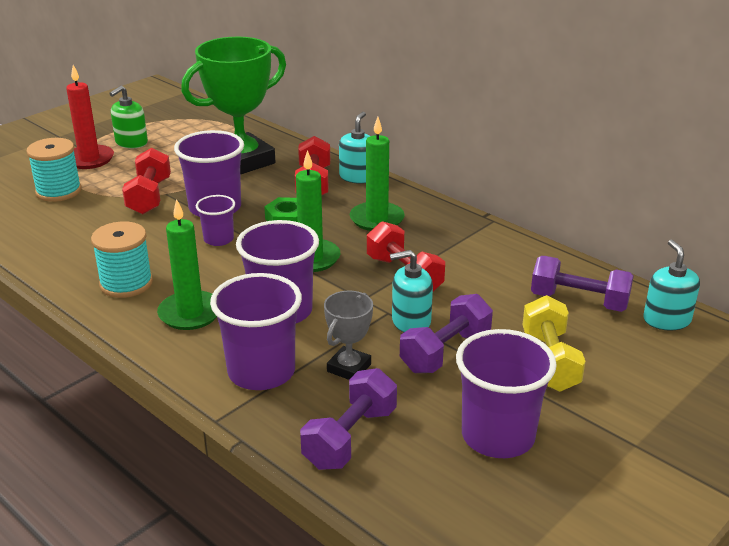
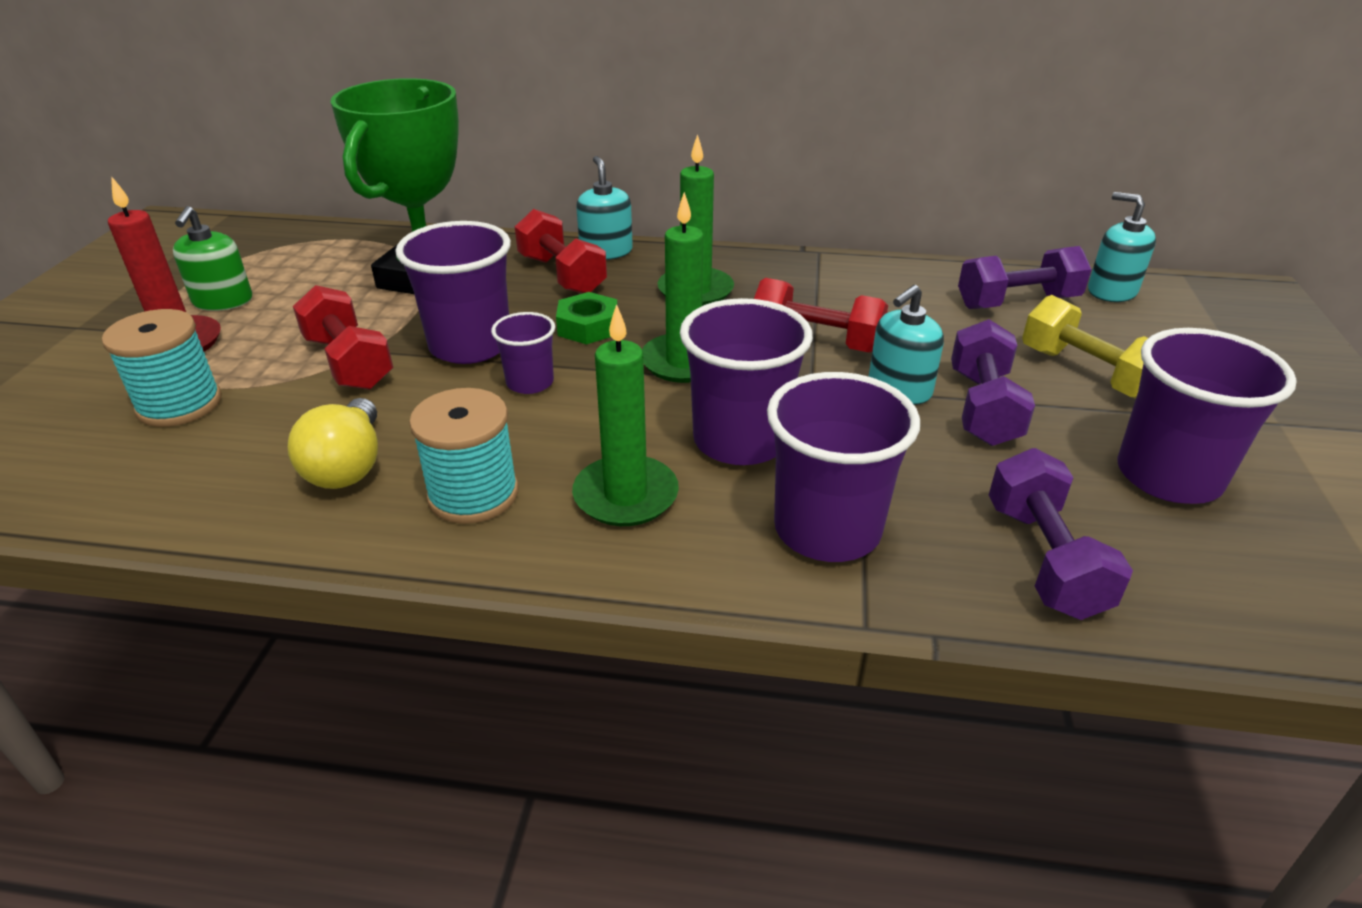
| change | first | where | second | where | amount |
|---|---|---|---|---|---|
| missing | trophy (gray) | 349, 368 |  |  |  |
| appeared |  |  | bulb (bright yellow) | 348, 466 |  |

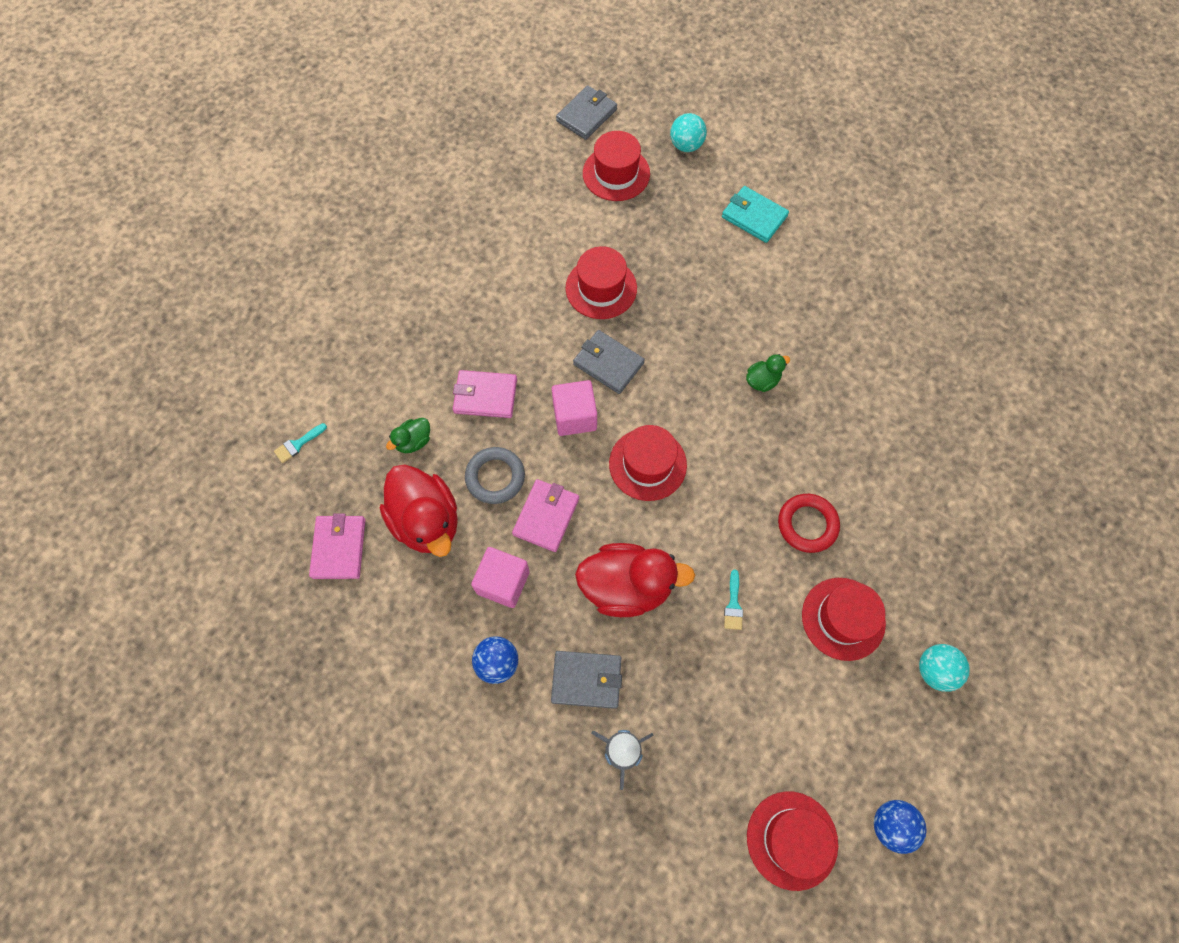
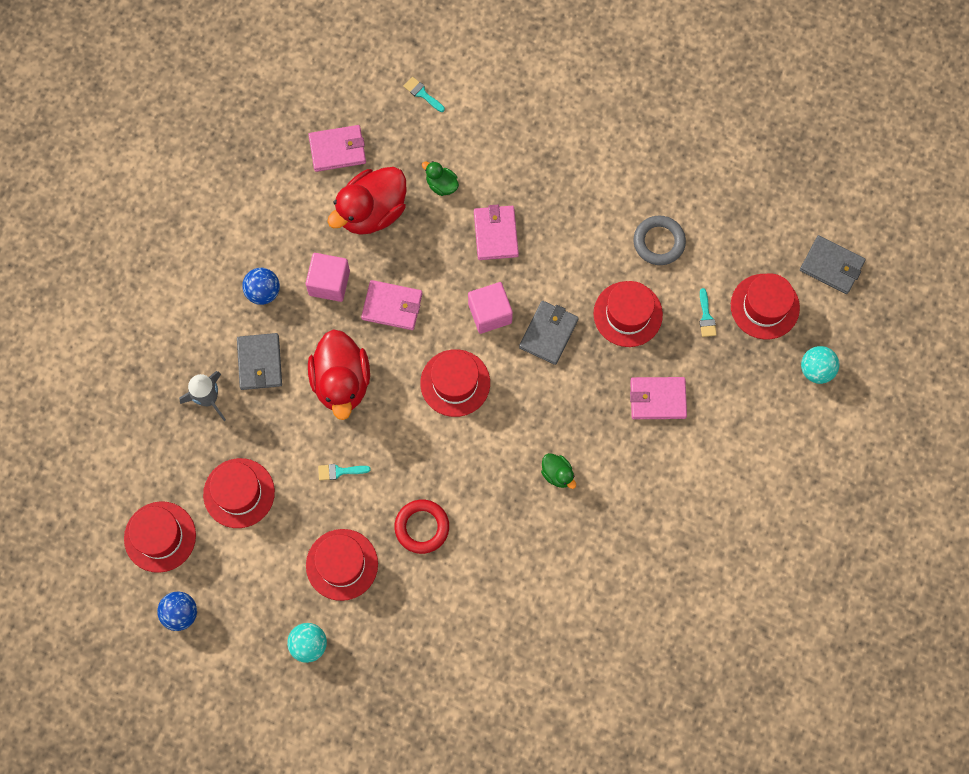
| change | first | where | second | where | amount |
|---|---|---|---|---|---|
| relocated | hoop (gray) | 495, 477 |  | 659, 242 |  |
| missing | billfold (turquoise) | 754, 216 |  |  |  |
| appeared |  |  | tall hat (crimson) | 239, 493 |  |
| appeared |  |  | billfold (rose-pink) | 658, 399 |  |
| appeared |  |  | brush (turquoise) | 706, 317 |  |

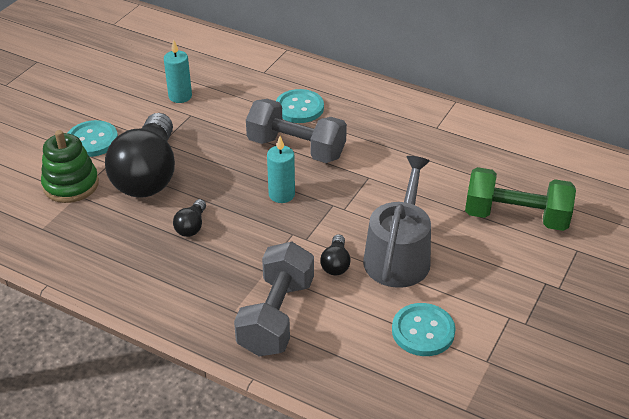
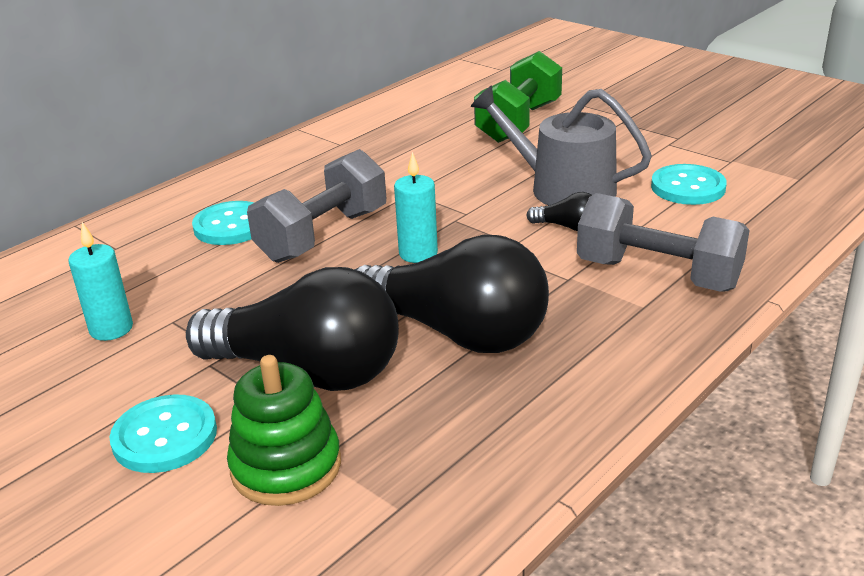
| change | first | where | second | where | amount |
|---|---|---|---|---|---|
| size | bulb (jet-black) | 191, 226 |  | 457, 333 | x2.47 |

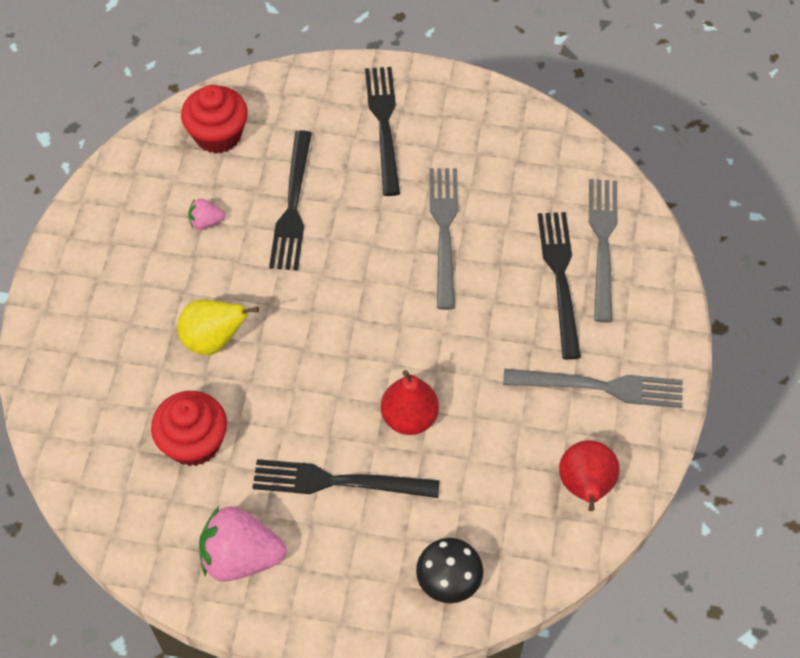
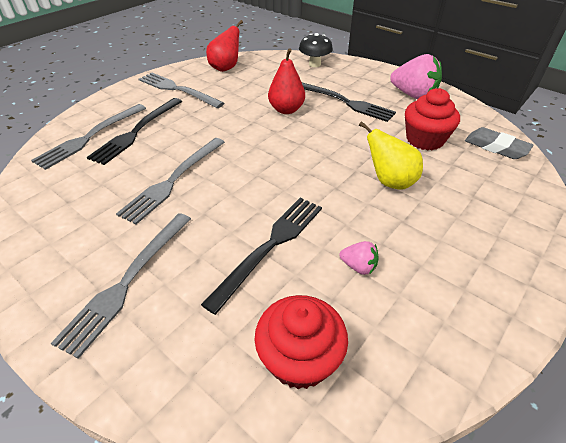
| change | first | where | second | where | amount |
|---|---|---|---|---|---|
| colour | dinner fork (jet-black) | 384, 125 | dinner fork (gray) | 128, 281 |  |
| appeared |  |  | eraser (gray) | 496, 147 |  |

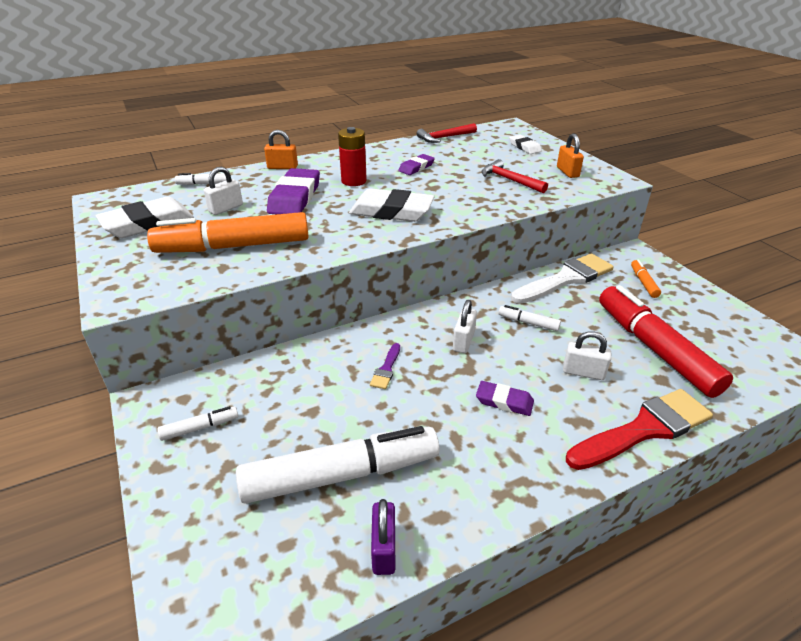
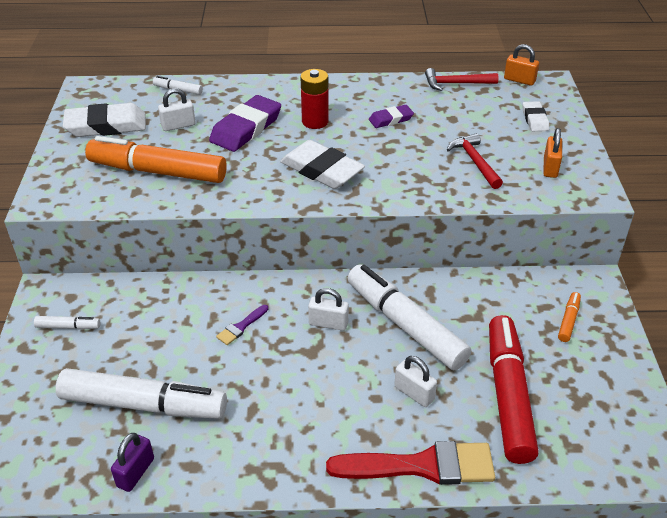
| change | first | where | second | where | amount |
|---|---|---|---|---|---|
| relocated | lock (orange) | 282, 167 |  | 519, 80 |  |
| spun | lock (white) | 463, 341 |  | 328, 323 | 60 degrees clockwise |
| missing | eraser (royal purple) | 504, 401 |  |  |  |
| size | marker (white) | 528, 323 |  | 405, 325 | x2.39 |
| missing | brush (white) | 565, 279 |  |  |  |

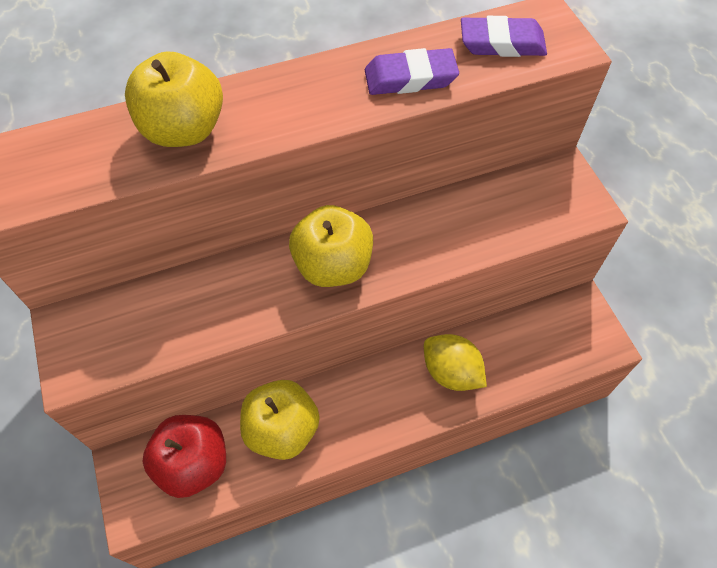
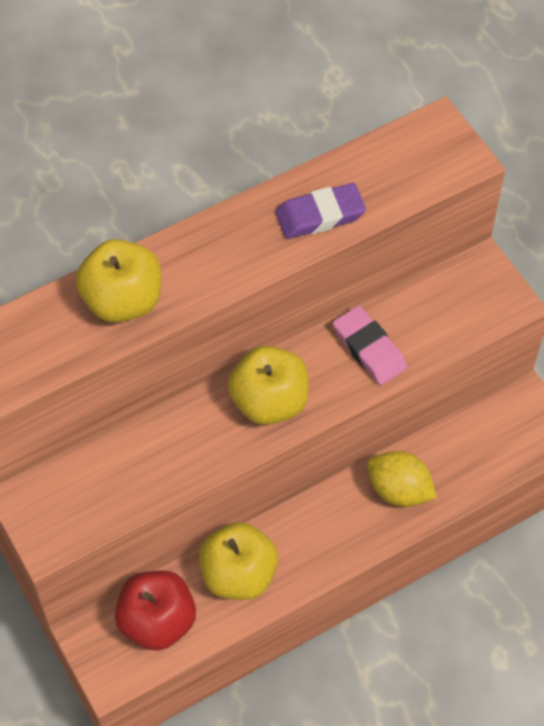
| change | first | where | second | where | amount |
|---|---|---|---|---|---|
| missing | eraser (royal purple) | 502, 43 |  |  |  |
| appeared |  |  | eraser (rose-pink) | 369, 349 |  |

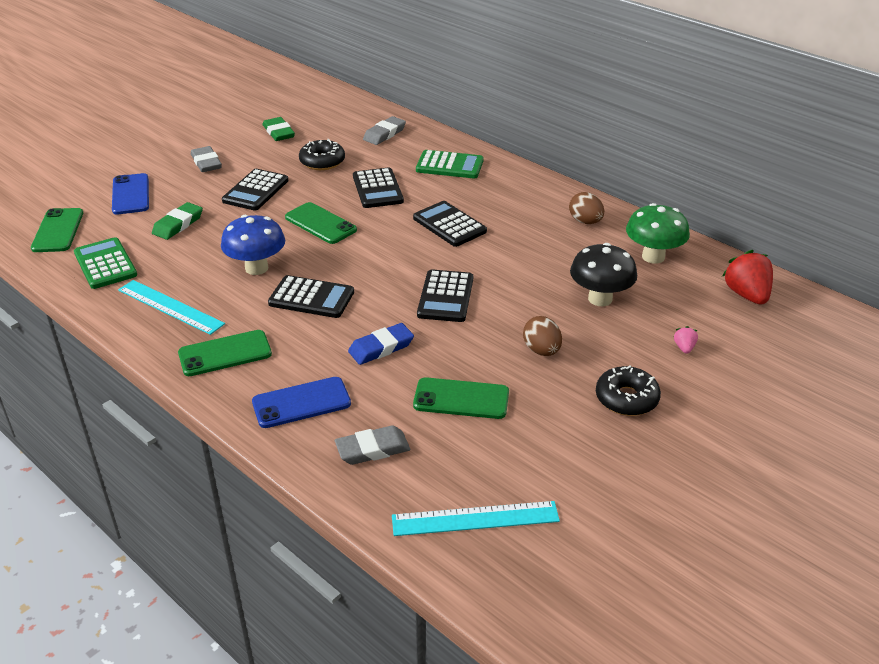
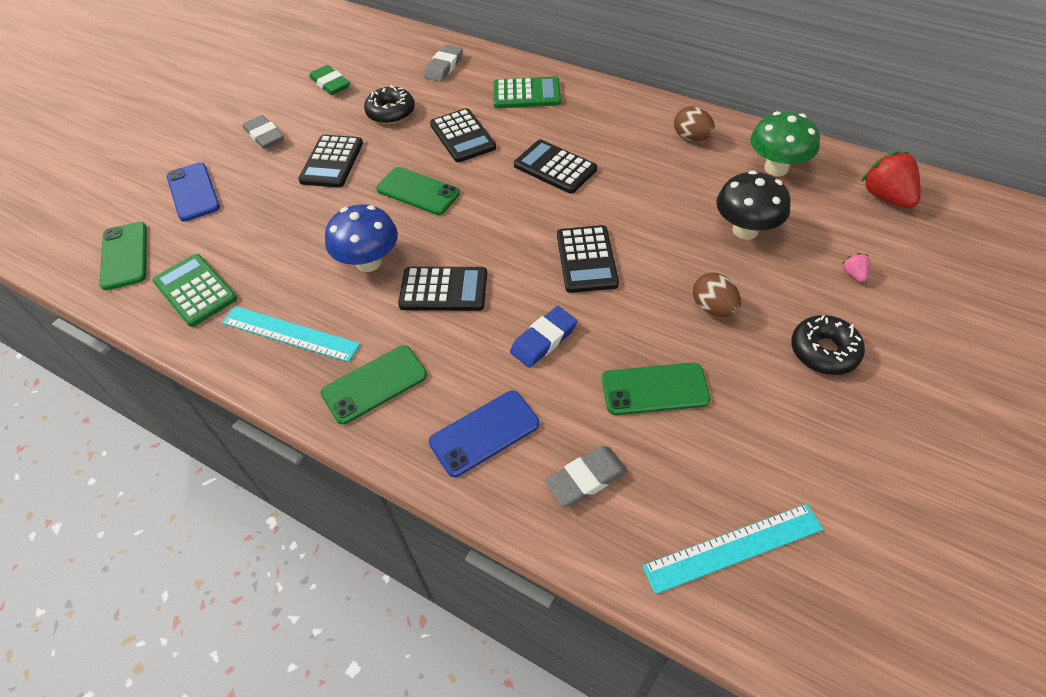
| change | first | where | second | where | amount |
|---|---|---|---|---|---|
| missing | eraser (leaf-green) | 178, 224 |  |  |  |

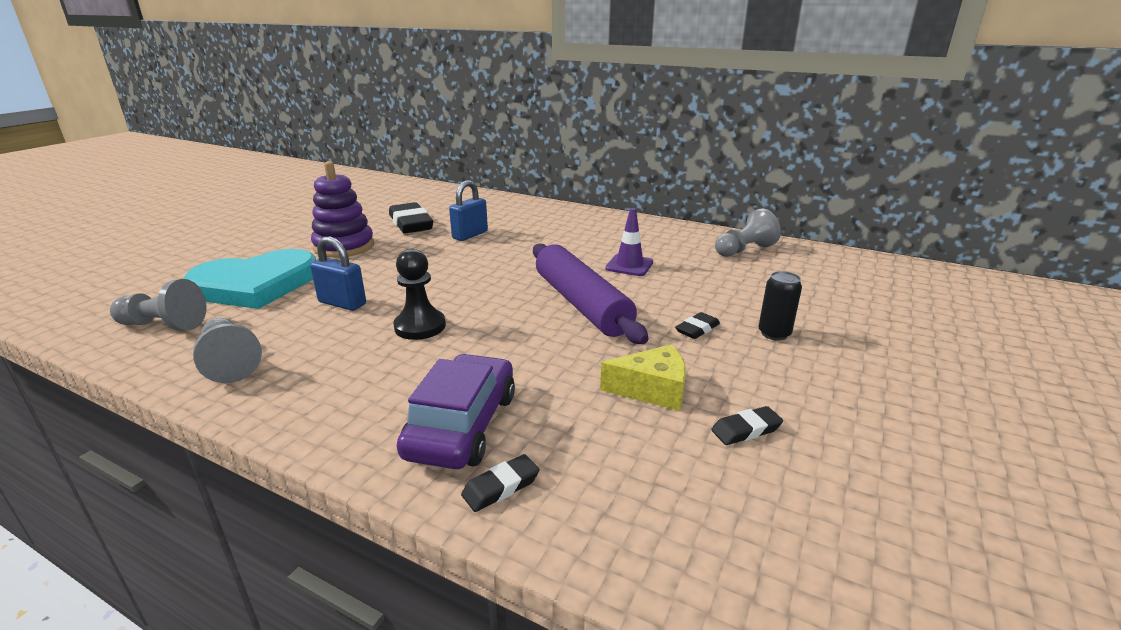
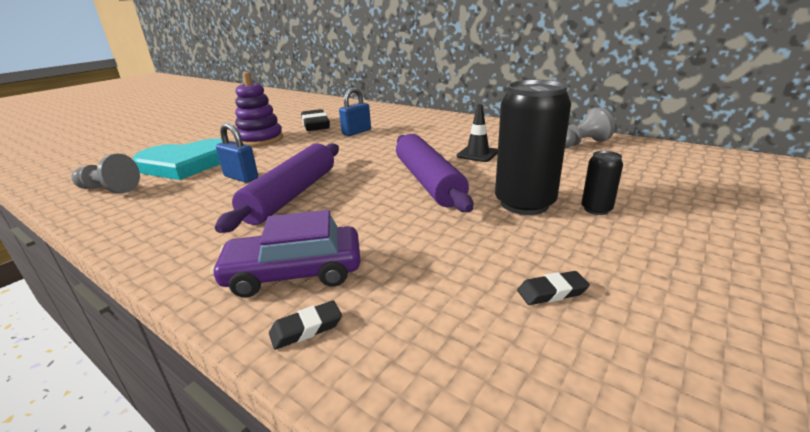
| change | first | where | second | where | amount |
|---|---|---|---|---|---|
| missing | chess pawn (gray) | 230, 363 |  |  |  |
| exchanged | chess pawn (jet-black) | 420, 326 | pastry roller (royal purple) | 292, 195 |  |
| spun | car (royal purple) | 462, 425 |  | 294, 273 | 120 degrees counterclockwise |
| missing | cheese (bright yellow) | 652, 390 |  |  |  |
| colour | road cone (royal purple) | 629, 265 | road cone (jet-black) | 477, 154 |  |
| exchanged | eraser (jet-black) | 697, 329 | soda can (jet-black) | 524, 203 |  |

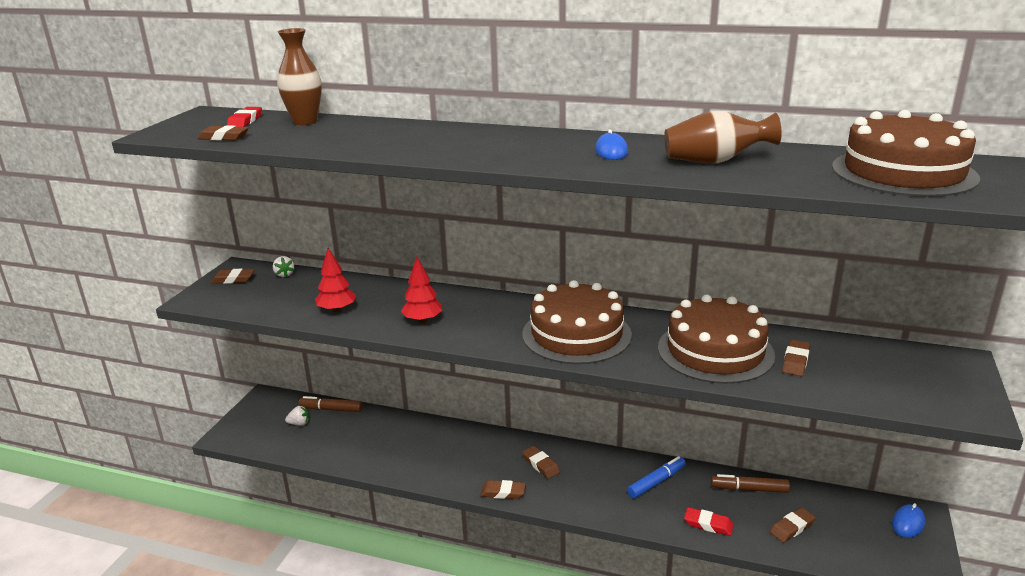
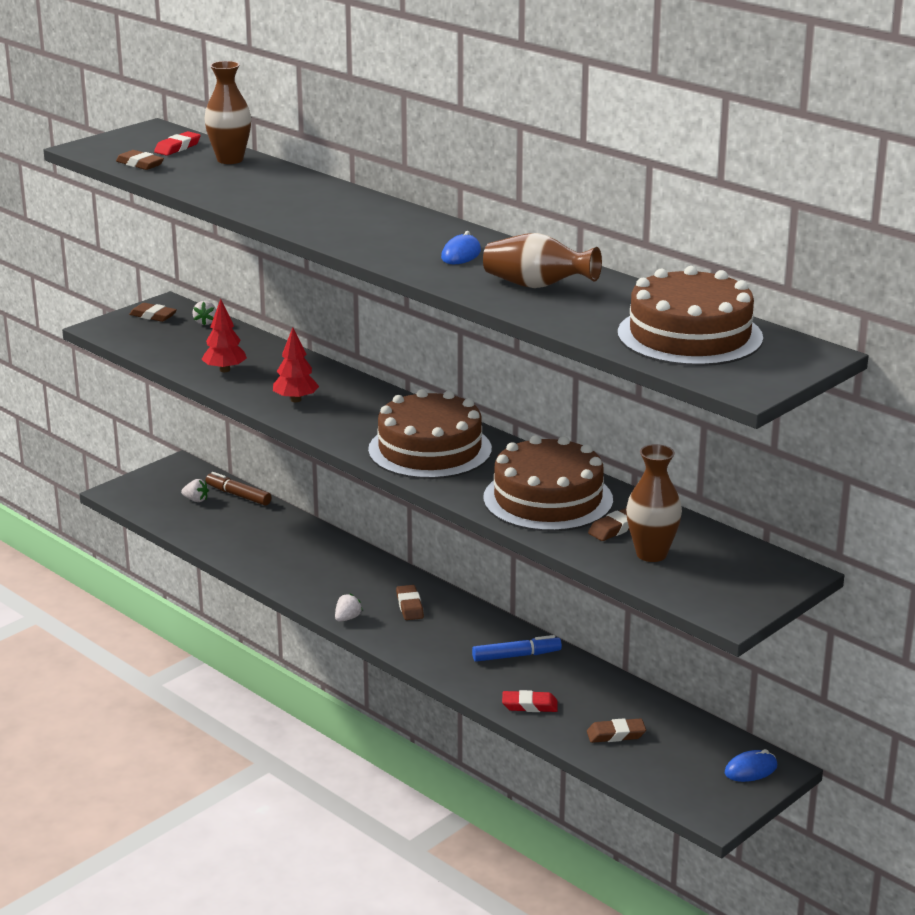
| change | first | where | second | where | amount |
|---|---|---|---|---|---|
| exchanged | eraser (brown) | 503, 492 | strawberry (white) | 347, 618 |  |
| spun | eraser (crimson) | 708, 524 |  | 529, 705 | 45 degrees counterclockwise |
| missing | marker (brown) | 749, 489 |  |  |  |
| appeared |  |  | flower vase (brown) | 651, 554 |  |

